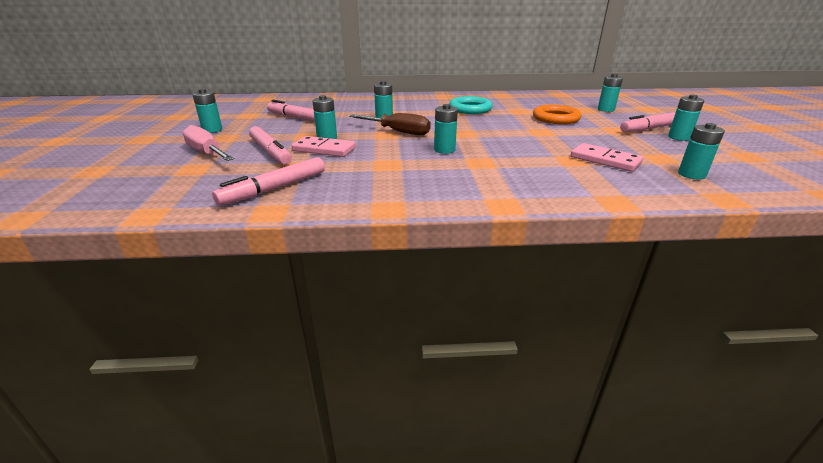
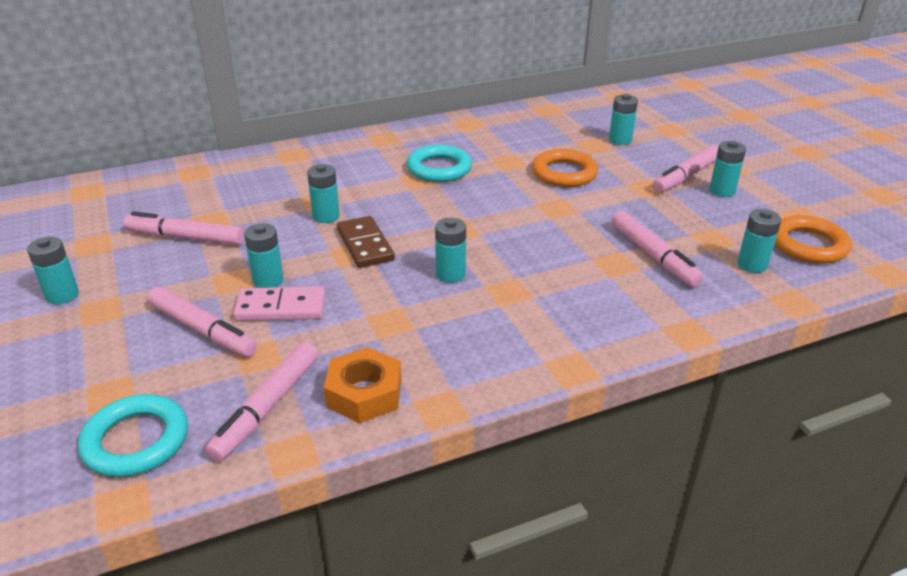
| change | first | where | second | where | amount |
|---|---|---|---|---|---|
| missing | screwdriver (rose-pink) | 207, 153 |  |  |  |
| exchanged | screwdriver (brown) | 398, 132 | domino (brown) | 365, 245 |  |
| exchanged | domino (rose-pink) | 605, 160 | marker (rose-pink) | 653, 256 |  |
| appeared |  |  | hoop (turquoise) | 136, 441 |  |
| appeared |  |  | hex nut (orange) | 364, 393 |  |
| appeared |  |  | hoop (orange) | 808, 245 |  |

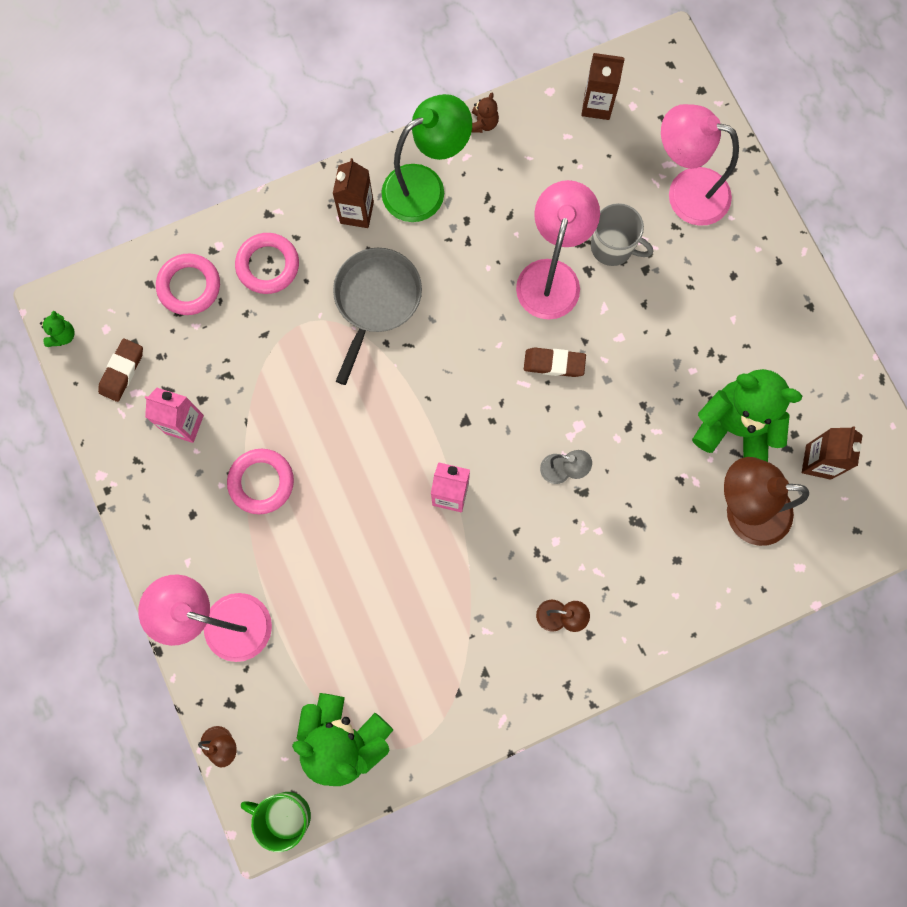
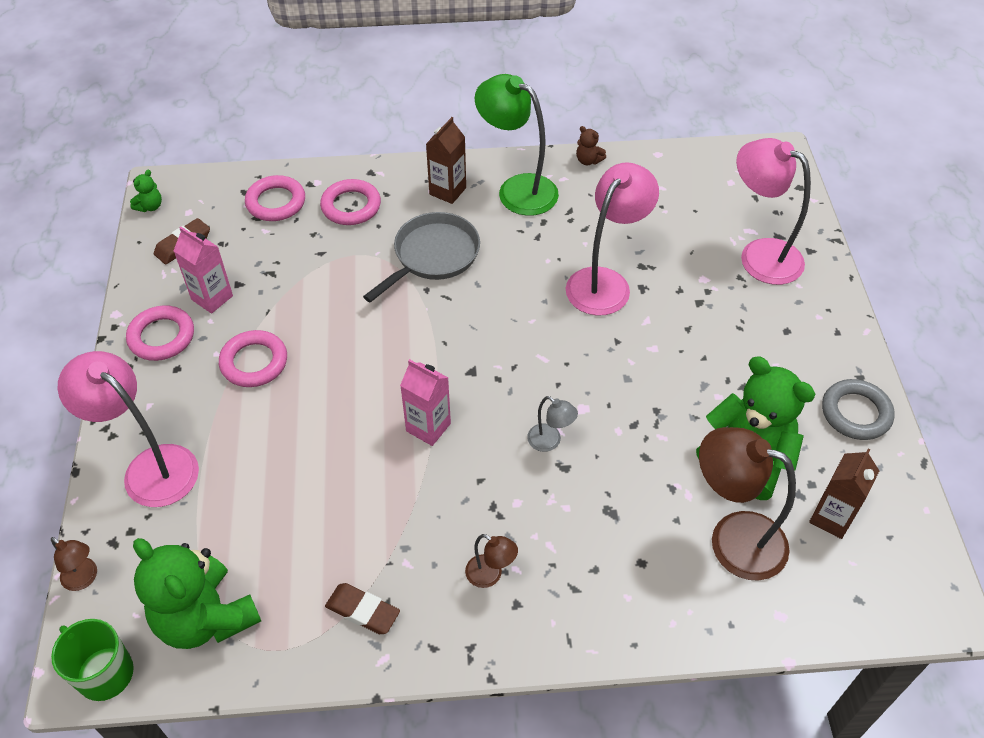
| change | first | where | second | where | amount |
|---|---|---|---|---|---|
| spun | reading lamp (leaf-green) | 425, 187 |  | 517, 189 | 135 degrees counterclockwise |
| spun | teddy (brown) | 483, 124 |  | 588, 160 | 90 degrees clockwise |
| relocated | eraser (brown) | 554, 363 |  | 363, 611 |  |
| missing | carton (brown) | 597, 105 |  |  |  |
| missing | tea mug (gray) | 613, 247 |  |  |  |
| appeared |  |  | hoop (rose-pink) | 161, 337 |  |
| appeared |  |  | hoop (gray) | 855, 413 |  |

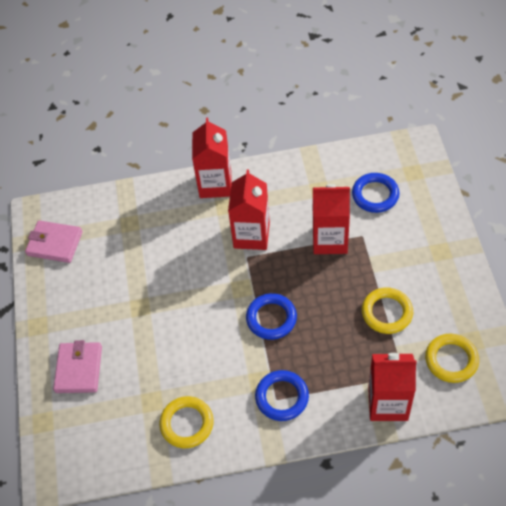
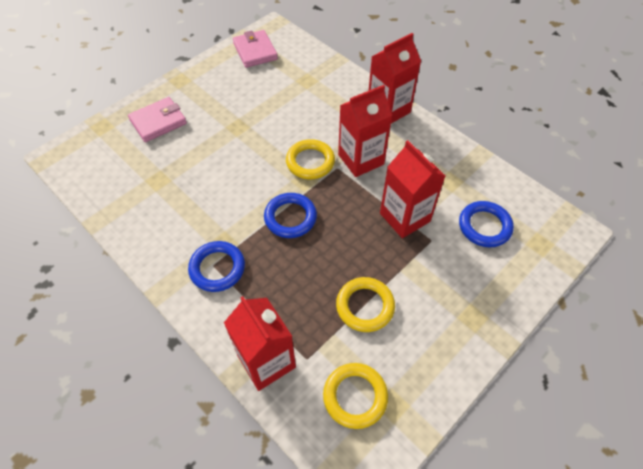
| change | first | where | second | where | amount |
|---|---|---|---|---|---|
| relocated | hoop (bright yellow) | 187, 424 |  | 310, 162 |  |

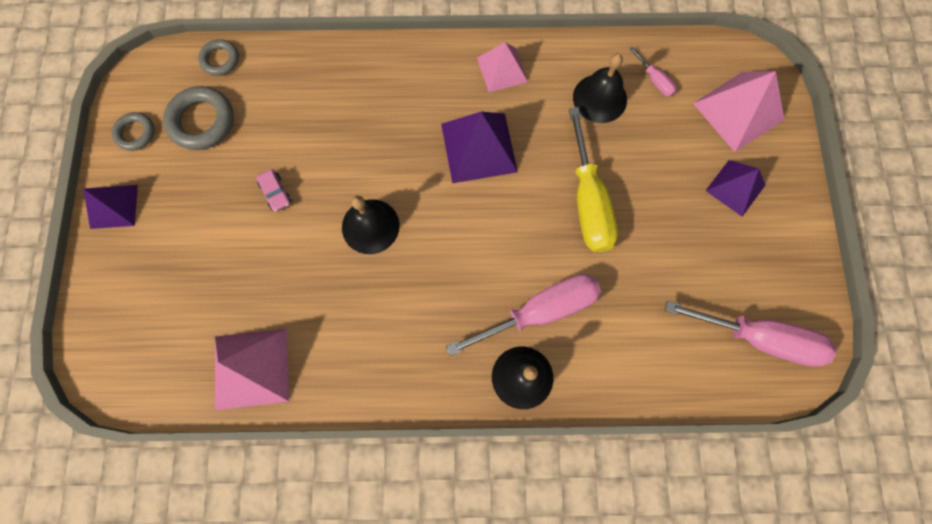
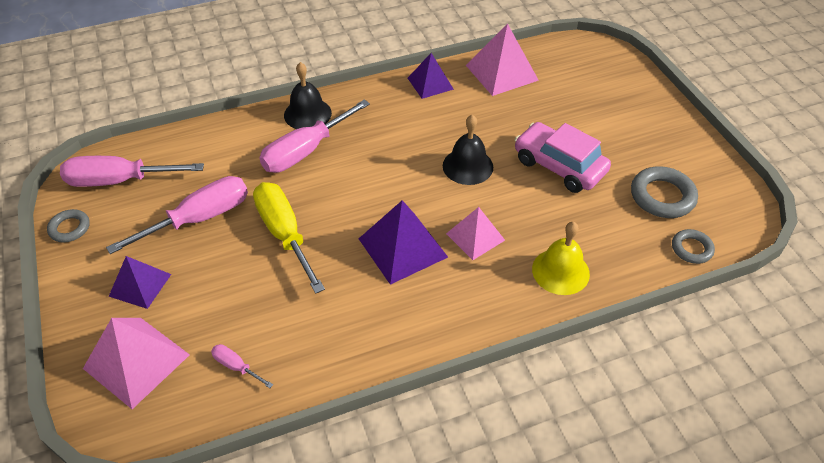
| change | first | where | second | where | amount |
|---|---|---|---|---|---|
| relocated | pyramid (royal purple) | 114, 206 |  | 430, 83 |  |
| relocated | hoop (gray) | 135, 133 |  | 70, 228 |  |
| size | car (rose-pink) | 276, 193 |  | 559, 166 | x2.38 |
| relocated | pyramid (rose-pink) | 502, 69 |  | 475, 237 |  |
| missing | school bell (jet-black) | 599, 98 |  |  |  |
| appeared |  |  | screwdriver (rose-pink) | 200, 218 |  |
| appeared |  |  | school bell (bright yellow) | 560, 271 |  |

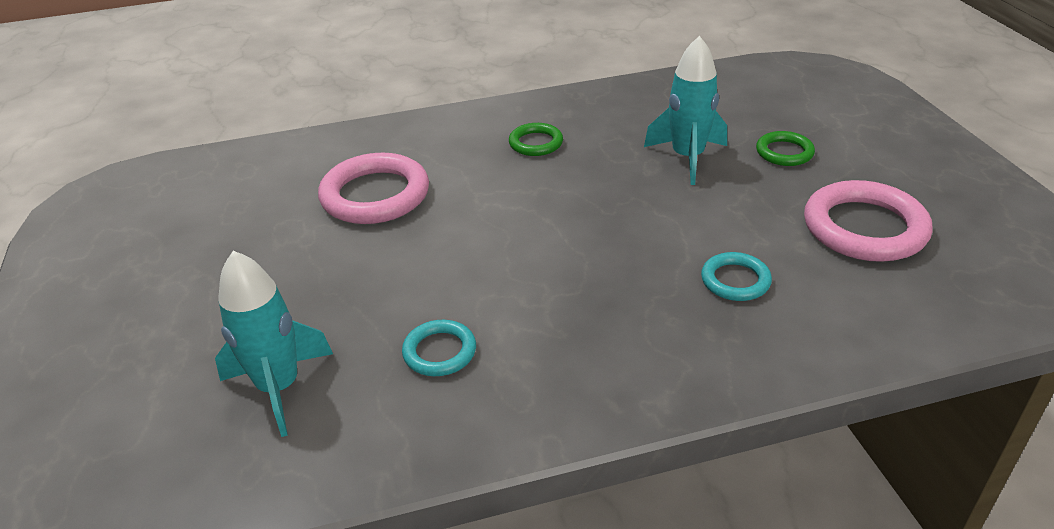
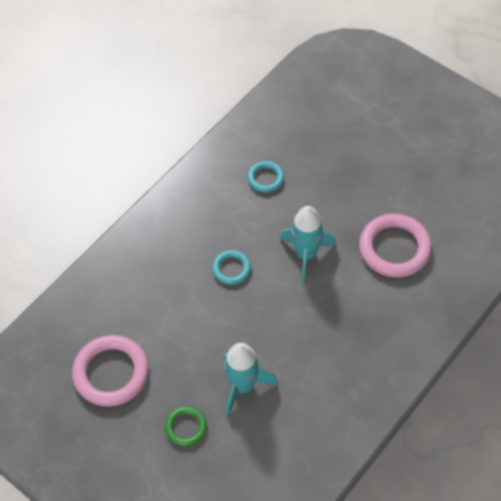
| change | first | where | second | where | amount |
|---|---|---|---|---|---|
| relocated | toy rocket (turquoise) | 279, 388 |  | 306, 254 |  |
| missing | hoop (leaf-green) | 536, 143 |  |  |  |
| relocated | hoop (turquoise) | 735, 280 |  | 231, 269 |  |

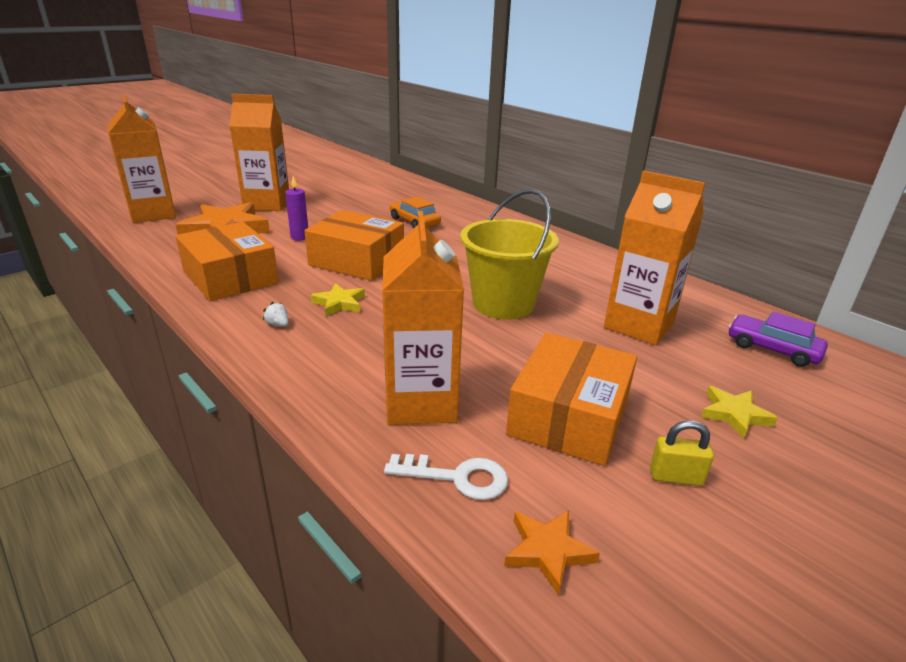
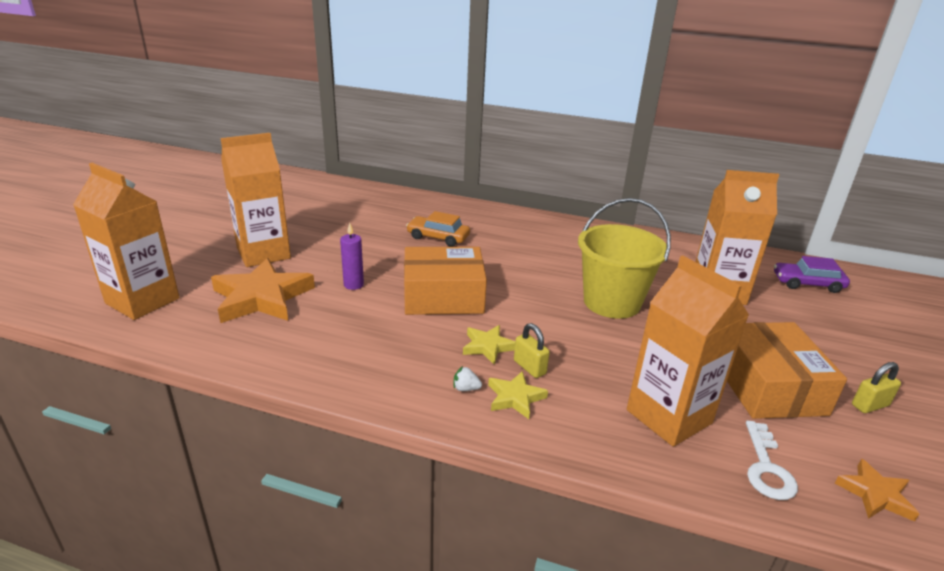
| change | first | where | second | where | amount |
|---|---|---|---|---|---|
| missing | package (orange) | 230, 277 |  |  |  |
| spun | latchkey (white) | 457, 477 |  | 766, 467 | 120 degrees clockwise |
| relocated | five-pointed star (bright yellow) | 734, 414 |  | 515, 397 |  |
| appeared |  |  | lock (bright yellow) | 529, 367 |  |

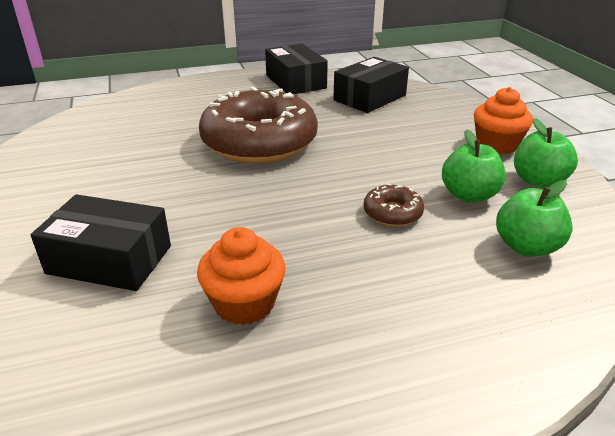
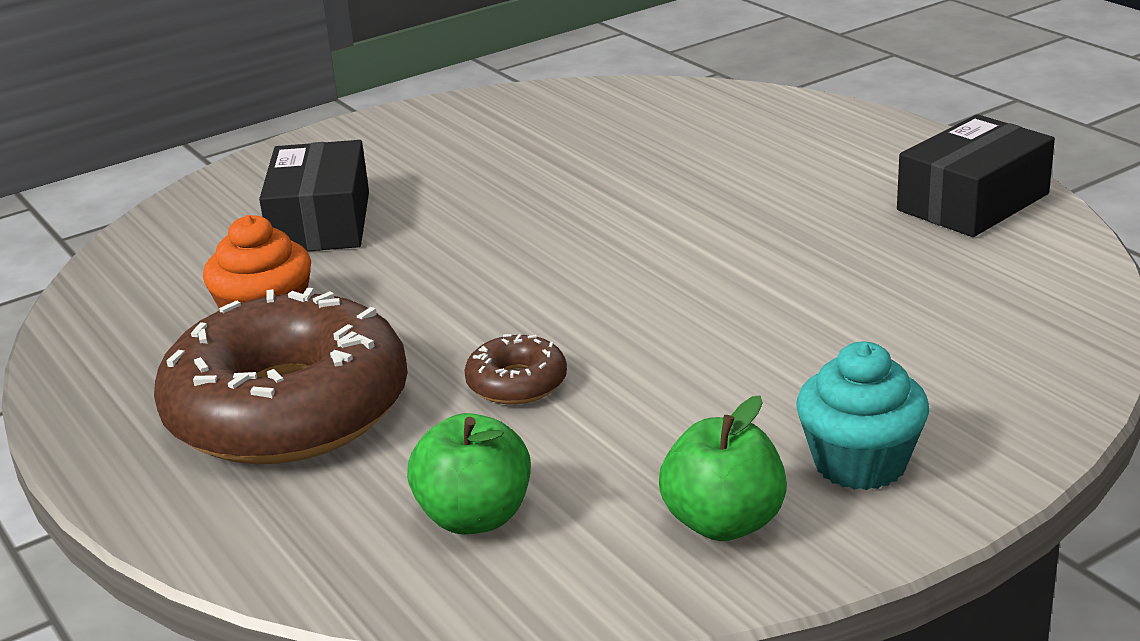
| change | first | where | second | where | amount |
|---|---|---|---|---|---|
| relocated | donut (brown) | 259, 142 |  | 288, 410 |  |
| missing | package (jet-black) | 369, 98 |  |  |  |
| missing | toy apple (leaf-green) | 469, 195 |  |  |  |
| colour | cupcake (orange) | 496, 145 | cupcake (turquoise) | 860, 463 |  |

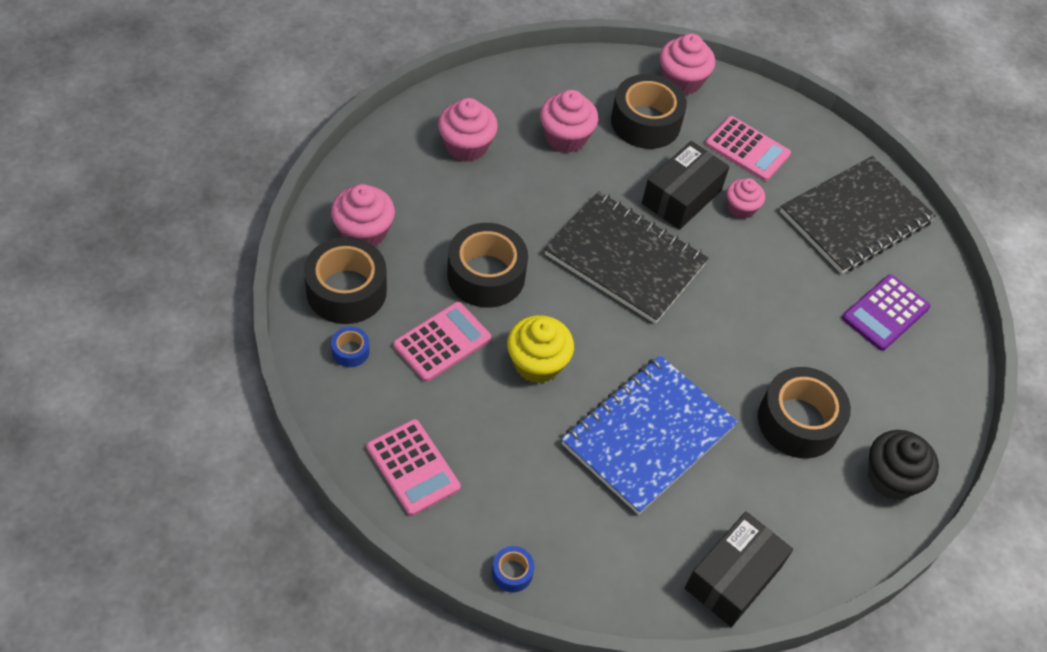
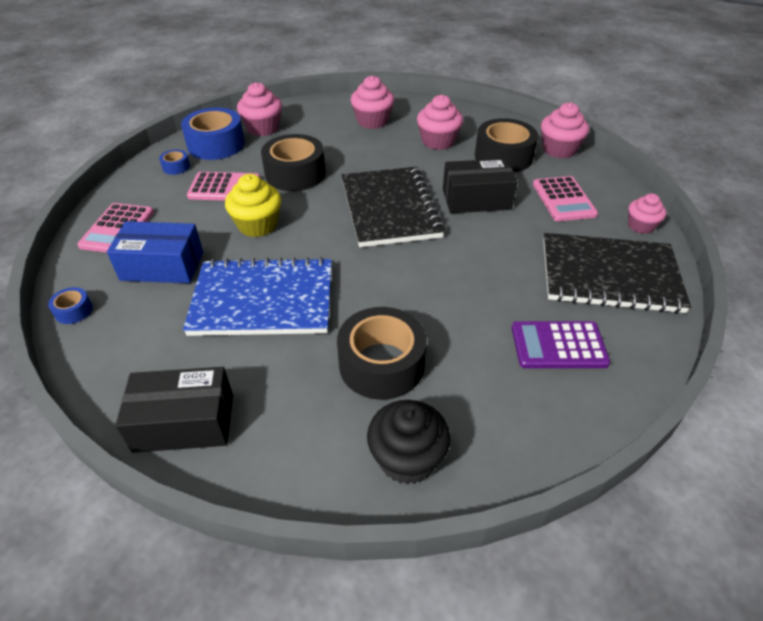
| change | first | where | second | where | amount |
|---|---|---|---|---|---|
| colour | tape (jet-black) | 346, 291 | tape (royal blue) | 216, 144 |  |
| relocated | cupcake (rose-pink) | 741, 208 |  | 640, 226 |  |
| appeared |  |  | package (royal blue) | 162, 266 |  |

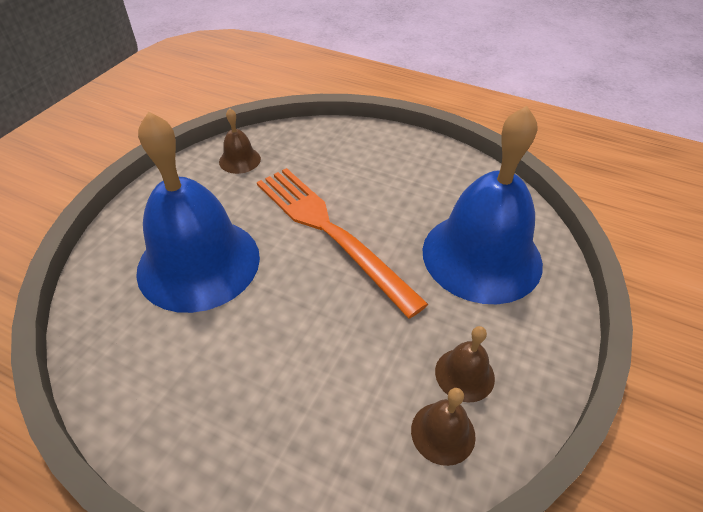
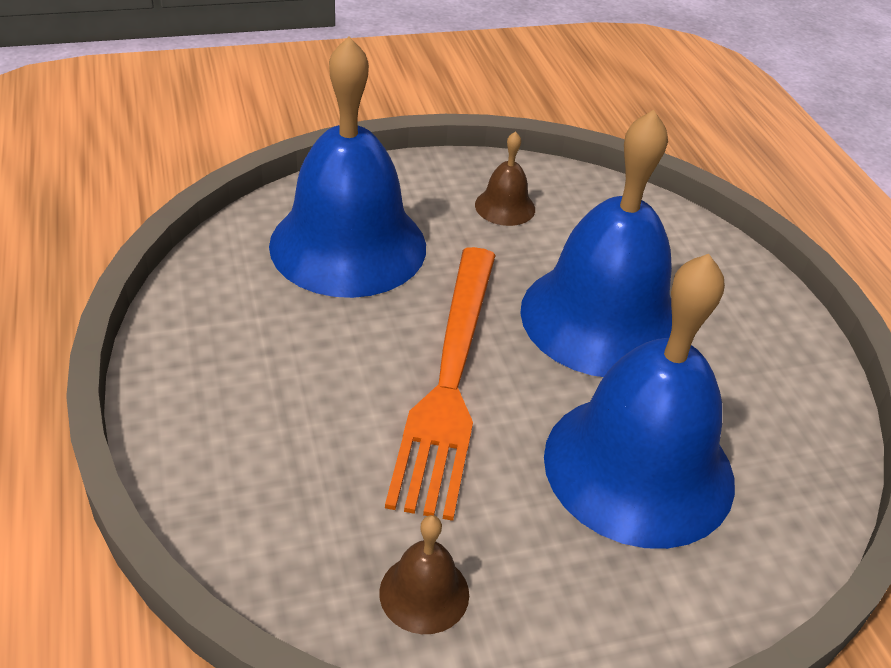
| change | first | where | second | where | amount |
|---|---|---|---|---|---|
| missing | school bell (brown) | 443, 433 |  |  |  |
| appeared |  |  | school bell (royal blue) | 602, 318 |  |

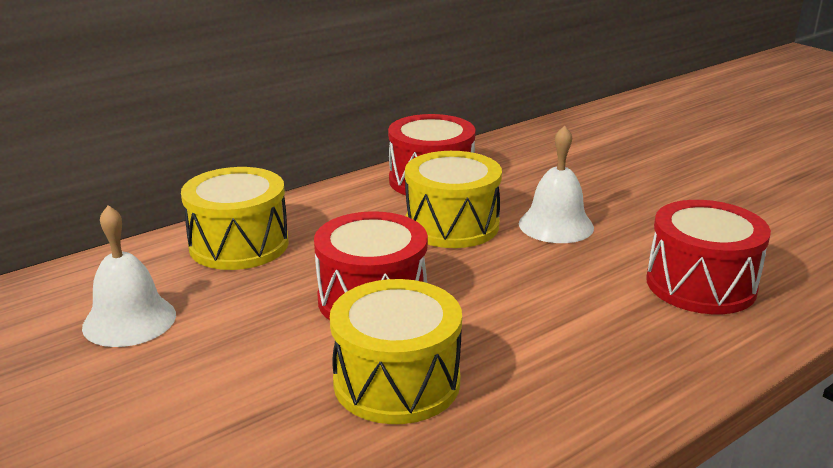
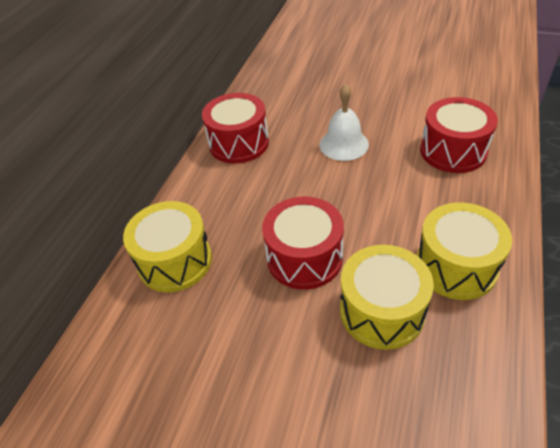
| change | first | where | second | where | amount |
|---|---|---|---|---|---|
| missing | school bell (white) | 129, 320 |  |  |  |
| relocated | drum (bright yellow) | 452, 225 |  | 456, 266 |  |

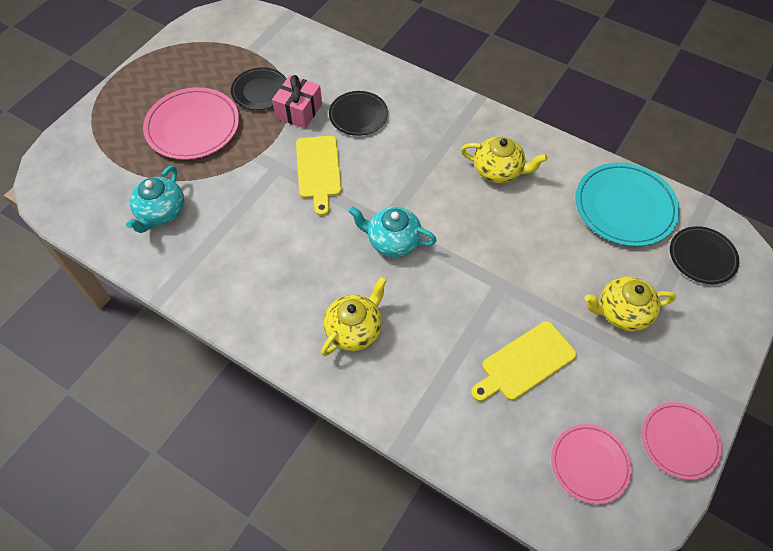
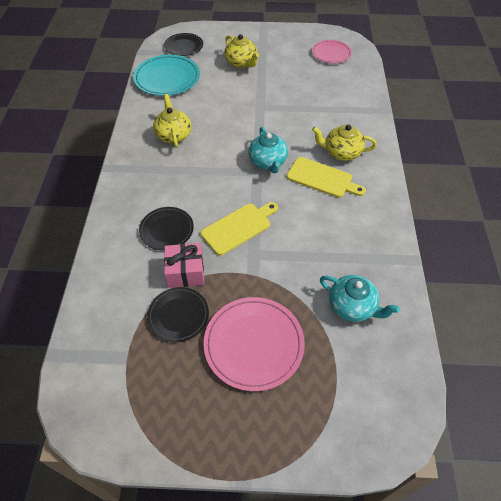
| change | first | where | second | where | amount |
|---|---|---|---|---|---|
| spun | teapot (turquoise) | 161, 212 |  | 352, 306 | 45 degrees clockwise |
| relocated | cutting board (bright yellow) | 524, 363 |  | 322, 178 |  |
| missing | flat dish (rose-pink) | 679, 441 |  |  |  |

